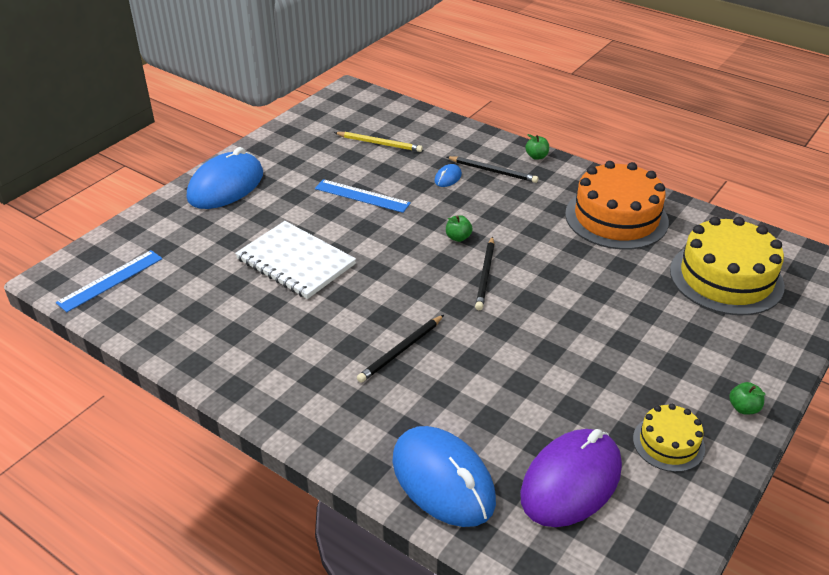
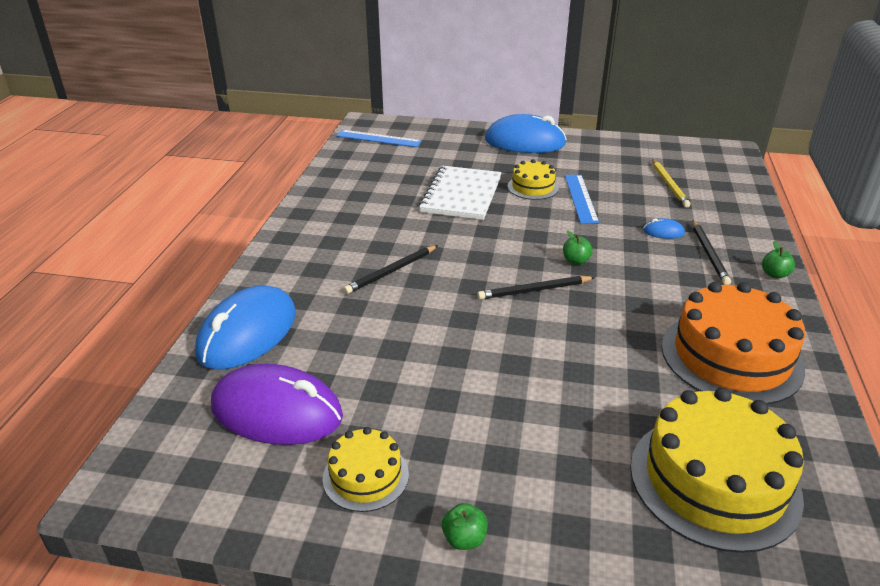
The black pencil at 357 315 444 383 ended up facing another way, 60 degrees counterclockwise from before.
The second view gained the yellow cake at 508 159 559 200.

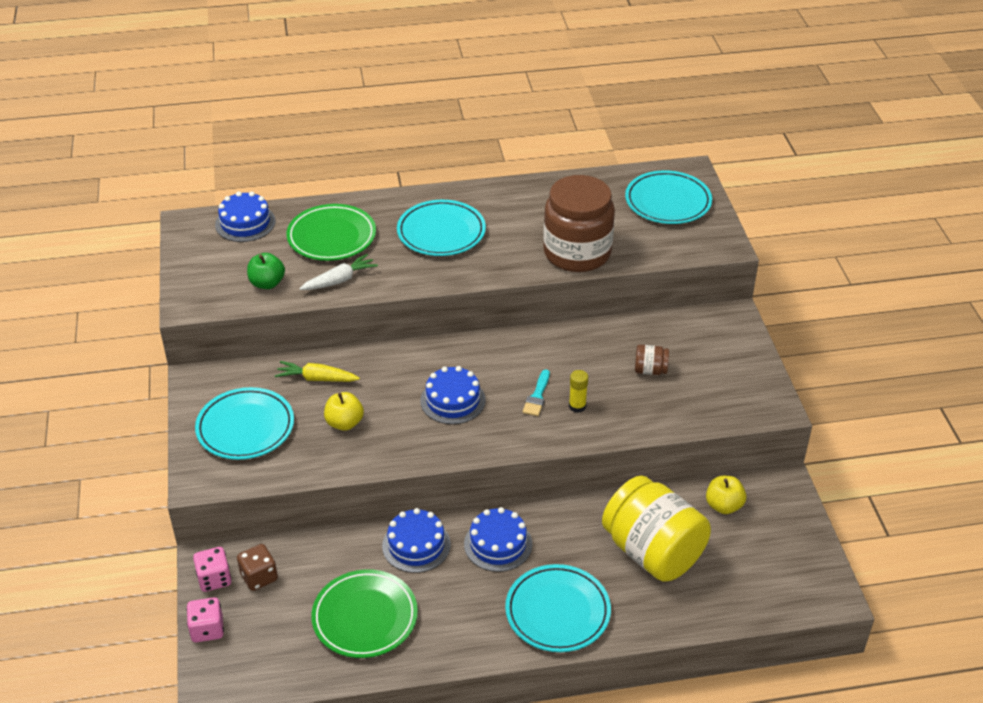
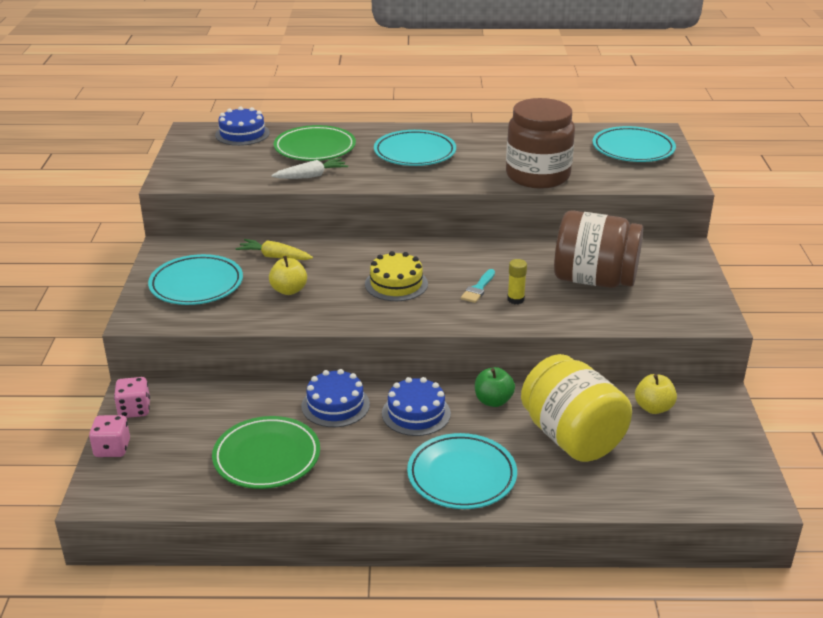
The second view lost the brown dice at 237 544 278 591.
The green apple ended up elsewhere, having gone from 247 253 285 289 to 475 367 515 407.
What was the blue cake at 420 366 486 424 turned into the yellow cake at 365 251 428 301.
The size of the brown jar at 635 345 669 375 changed by a factor of 2.46.

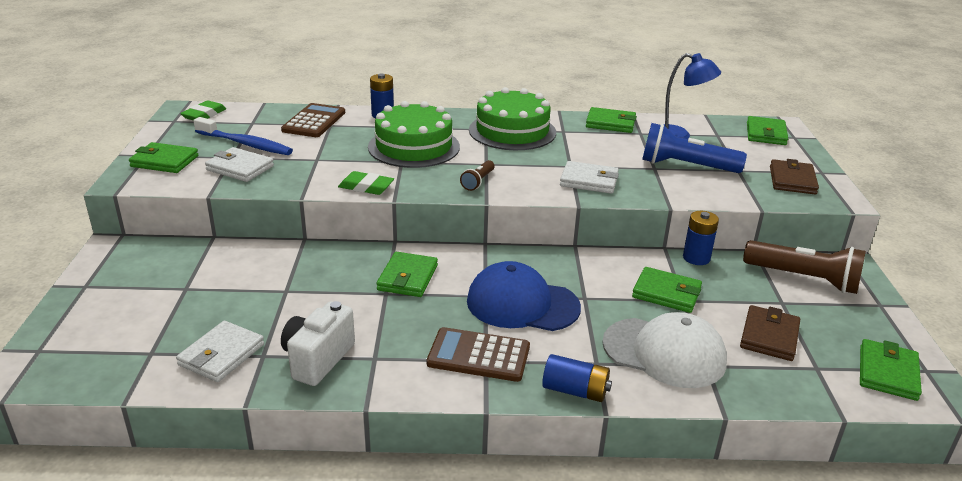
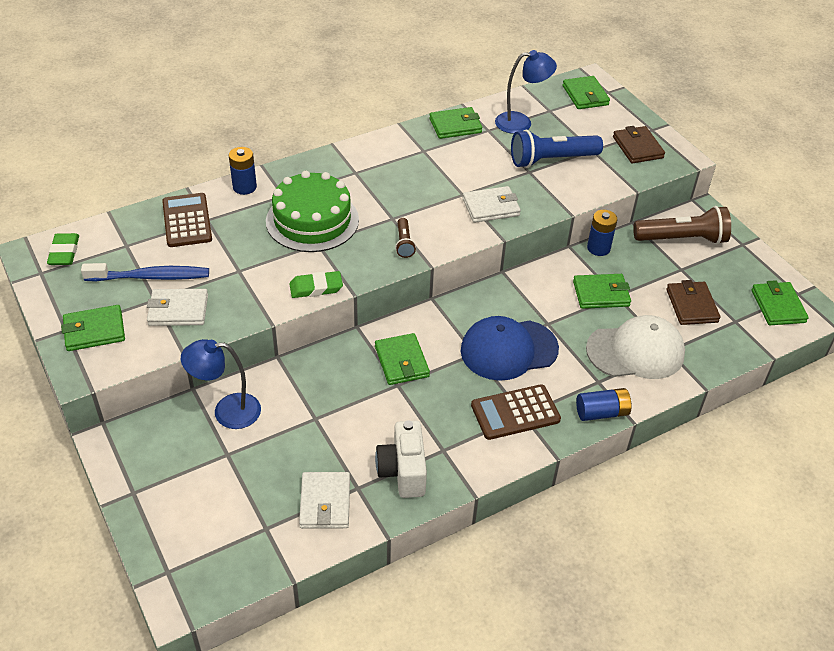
The second view lost the green cake at 469 87 556 150.
The second view gained the blue lamp at 181 339 261 429.

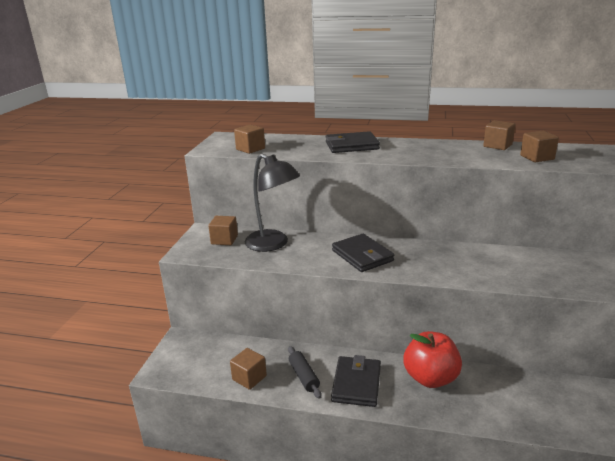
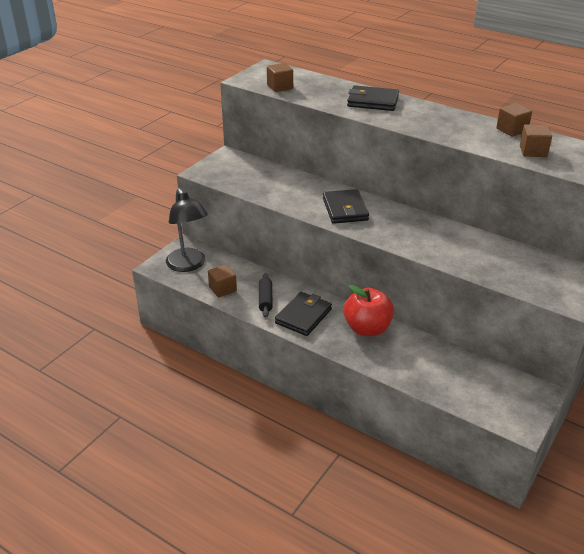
The second view lost the brown cube at 208 216 238 245.
The black lamp ended up elsewhere, having gone from 245 153 300 252 to 166 188 208 272.

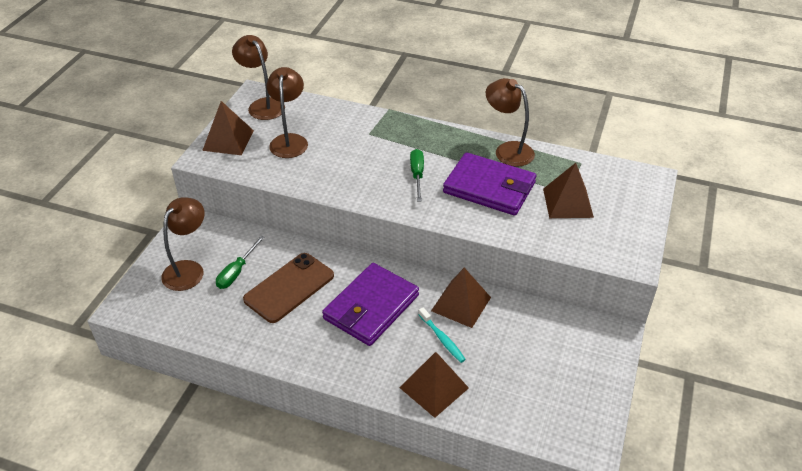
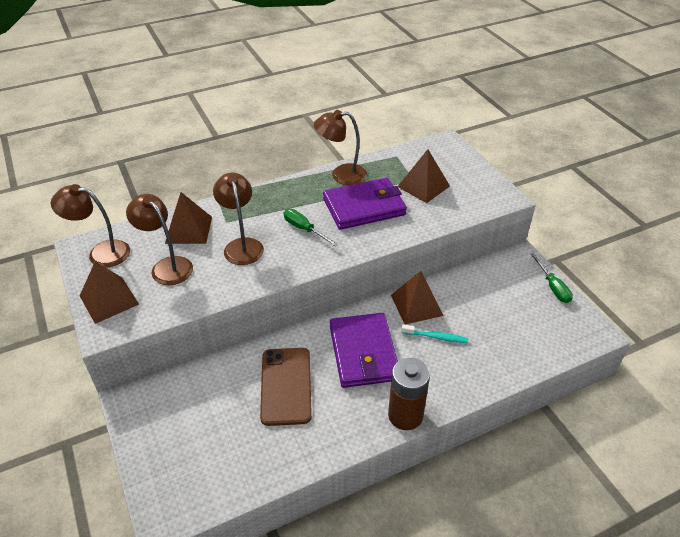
The brown lamp ended up elsewhere, having gone from 161 197 205 291 to 213 173 264 265.
The green screwdriver ended up elsewhere, having gone from 216 236 265 289 to 530 253 573 303.
The brown pyramid ended up elsewhere, having gone from 399 352 469 418 to 165 192 212 244.
The second view gained the brown battery at 388 358 430 430.

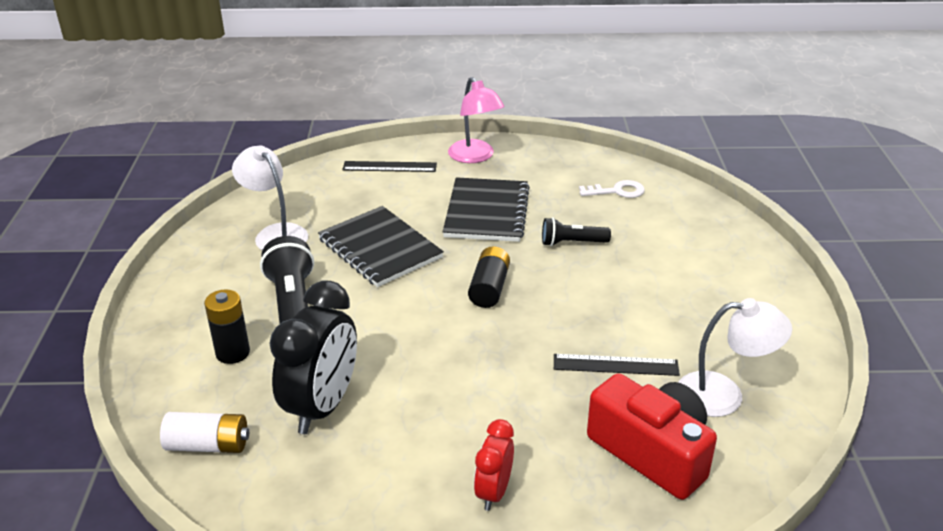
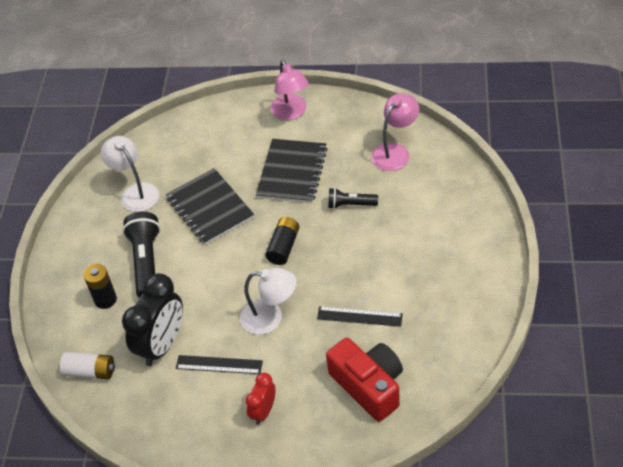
The black ruler ended up elsewhere, having gone from 342 161 437 172 to 176 355 263 374.
Where the white key stood at 579 180 645 198, the pink lamp came to stand at 371 93 419 171.
The white lamp ended up elsewhere, having gone from 678 298 792 417 to 240 268 296 335.

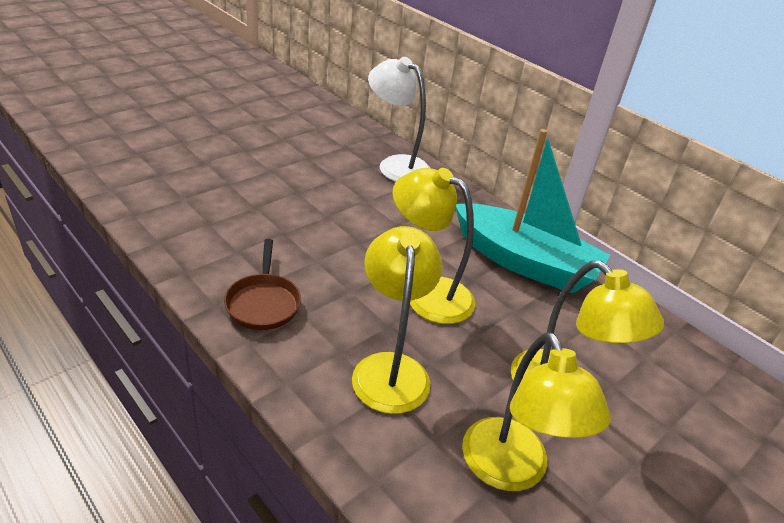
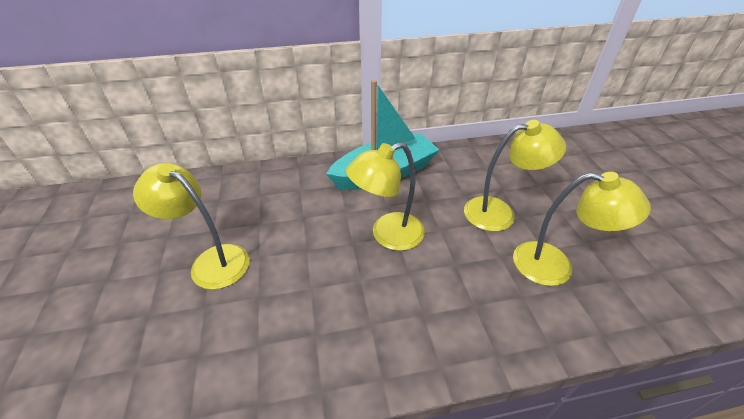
The second view lost the brown pan at 224 239 301 330.
The yellow lamp ended up elsewhere, having gone from 352 226 443 414 to 133 163 250 290.
The second view lost the white lamp at 368 57 430 182.

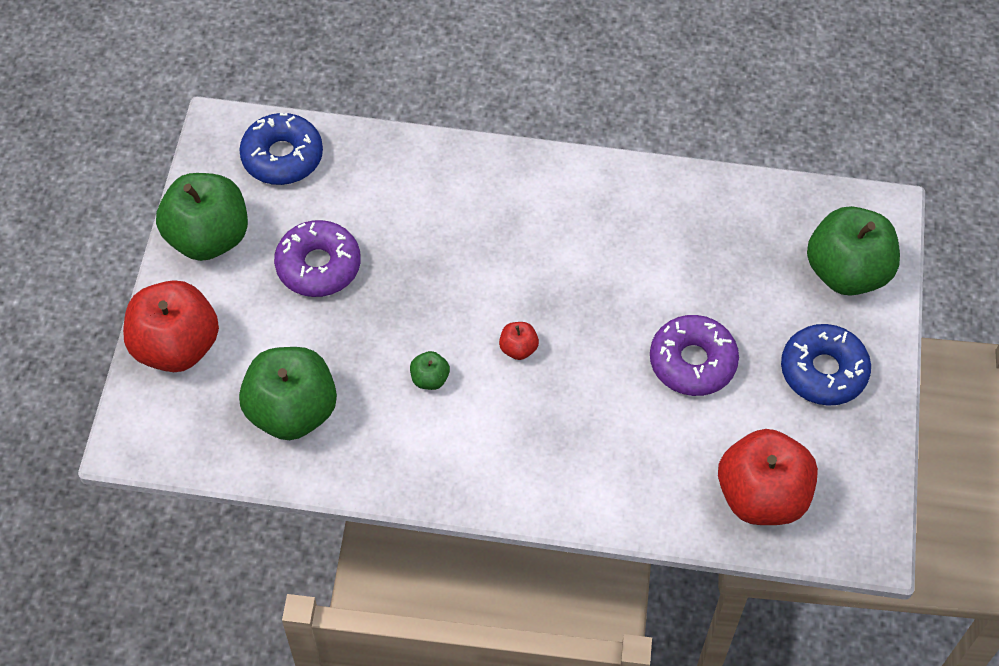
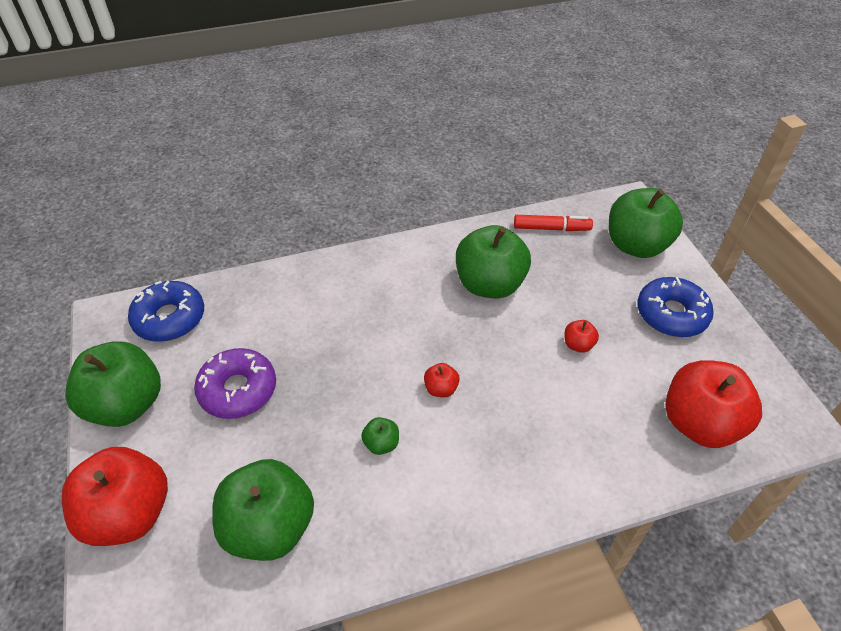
Where the purple donut stood at 650 315 739 396, the red apple came to stand at 564 320 599 353.
The second view gained the green apple at 456 225 531 298.
The second view gained the red marker at 514 215 593 231.

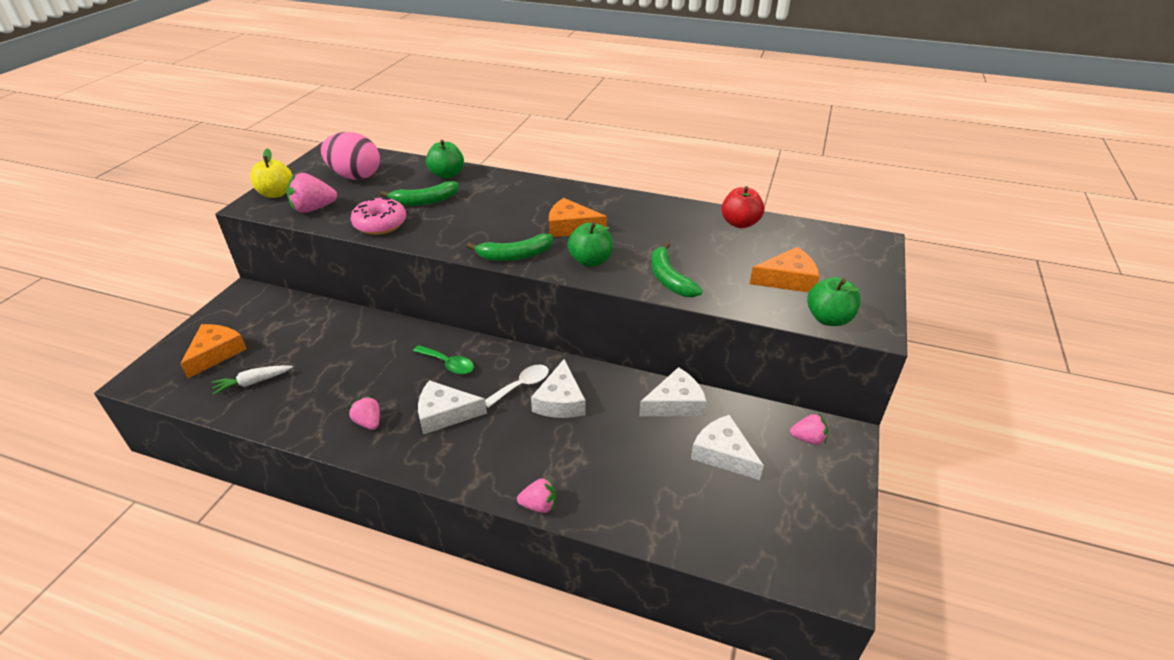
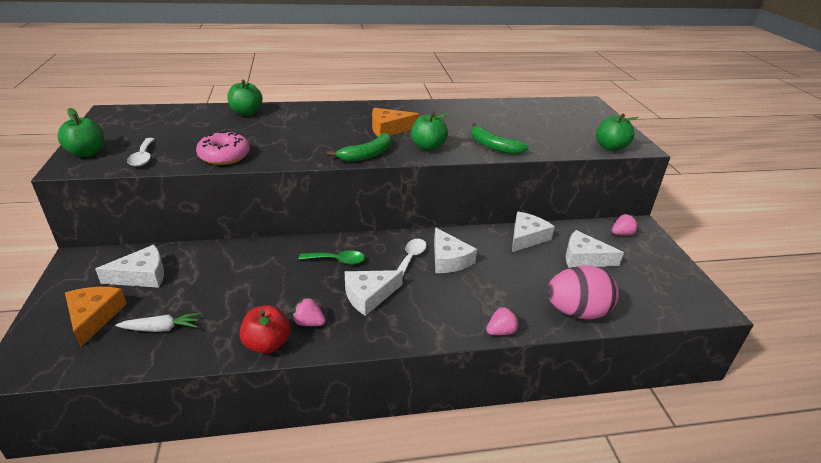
The white carrot at 211 365 293 395 ended up facing another way, 135 degrees counterclockwise from before.
What was the yellow apple at 250 148 292 198 turned into the green apple at 58 108 104 157.
Where the pink strawberry stood at 287 173 337 213, the white spoon came to stand at 127 138 154 167.
The pink egg ended up elsewhere, having gone from 321 132 380 180 to 547 266 619 319.
The second view lost the green banana at 380 181 458 206.
The red apple ended up elsewhere, having gone from 721 186 764 228 to 240 305 291 354.
The second view lost the orange cheese at 750 247 819 293.
The second view gained the white cheese at 95 245 164 288.

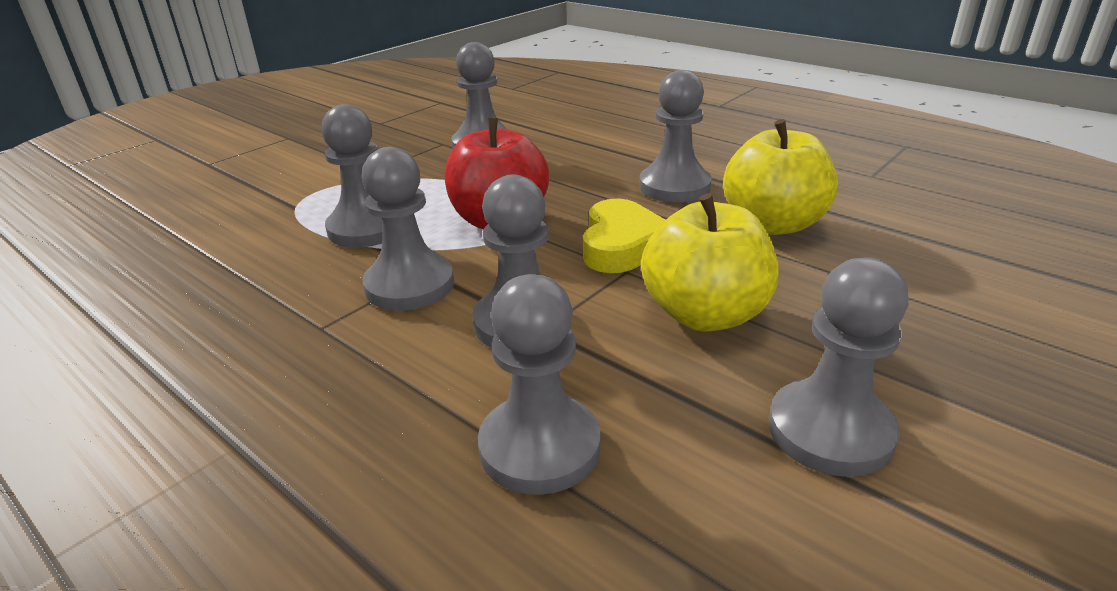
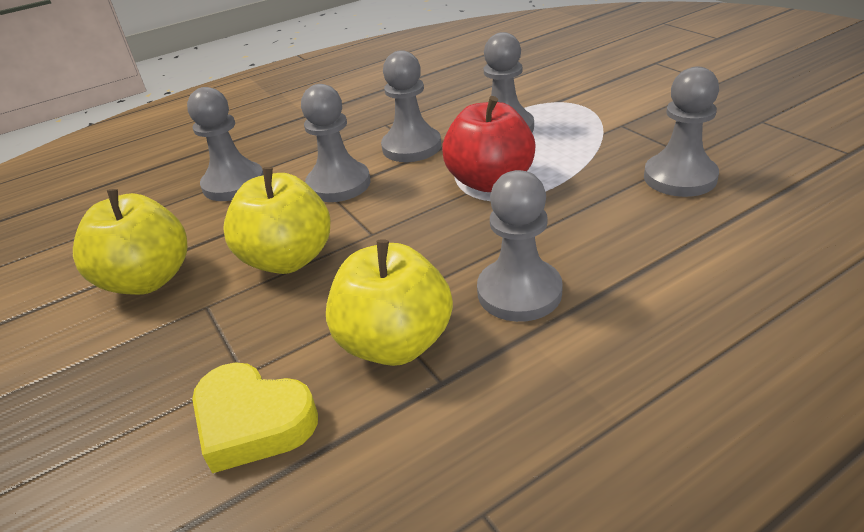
The yellow heart ended up elsewhere, having gone from 583 199 665 273 to 192 363 318 473.
Where the grey pawn stood at 768 257 909 477, the yellow apple came to stand at 73 189 187 295.

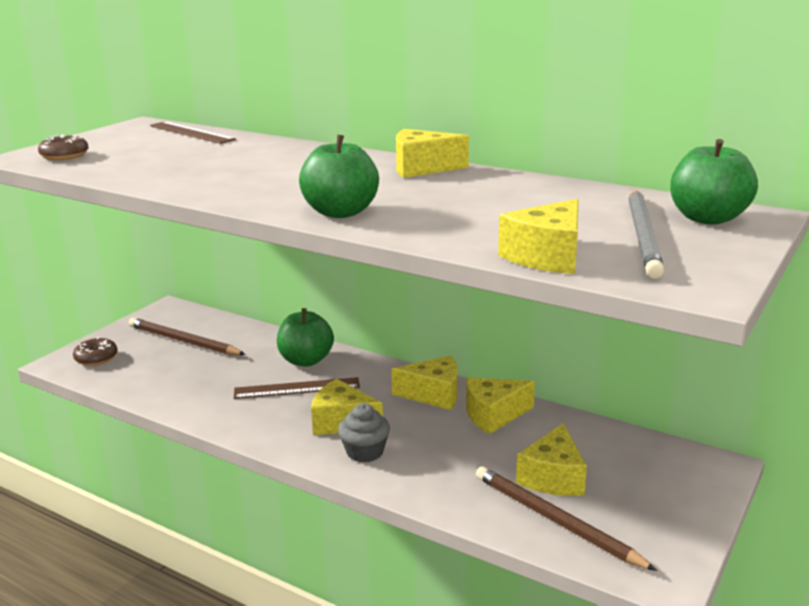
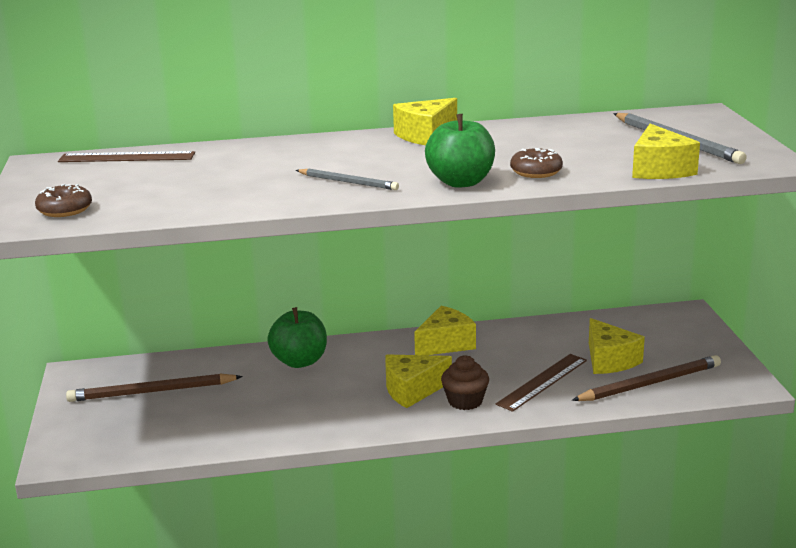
The brown donut ended up elsewhere, having gone from 73 337 117 366 to 510 148 563 178.
The brown ruler ended up elsewhere, having gone from 234 377 360 399 to 496 354 587 412.
What was the grey cupcake at 338 403 390 463 turned into the brown cupcake at 441 356 489 410.
The second view lost the yellow cheese at 466 377 535 434.
The brown pencil at 476 466 657 571 ended up facing another way, 150 degrees clockwise from before.
The second view lost the green apple at 670 139 758 225.
The second view gained the grey pencil at 296 169 399 190.

